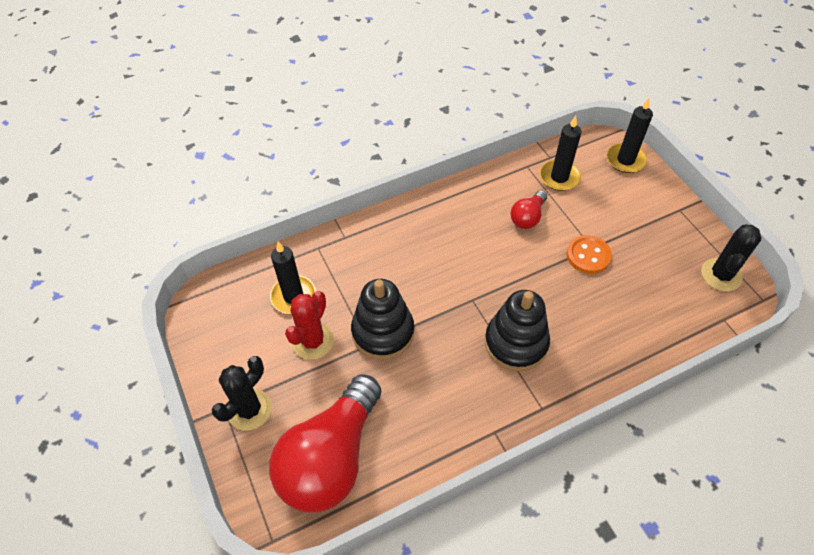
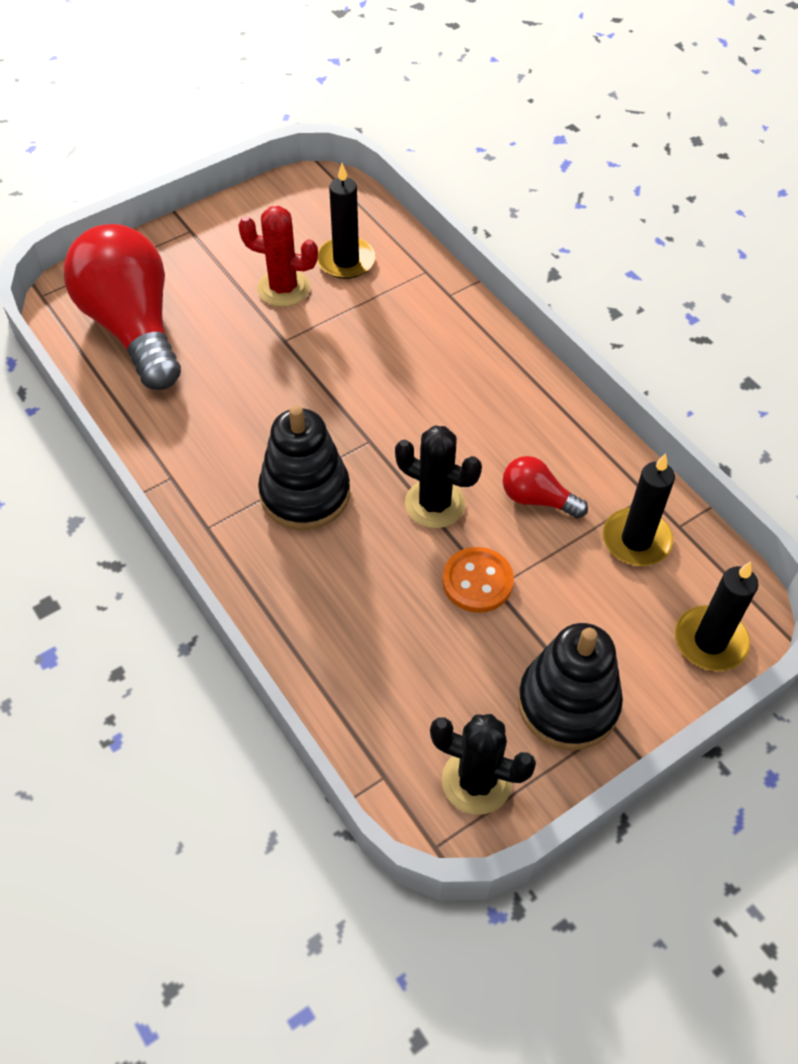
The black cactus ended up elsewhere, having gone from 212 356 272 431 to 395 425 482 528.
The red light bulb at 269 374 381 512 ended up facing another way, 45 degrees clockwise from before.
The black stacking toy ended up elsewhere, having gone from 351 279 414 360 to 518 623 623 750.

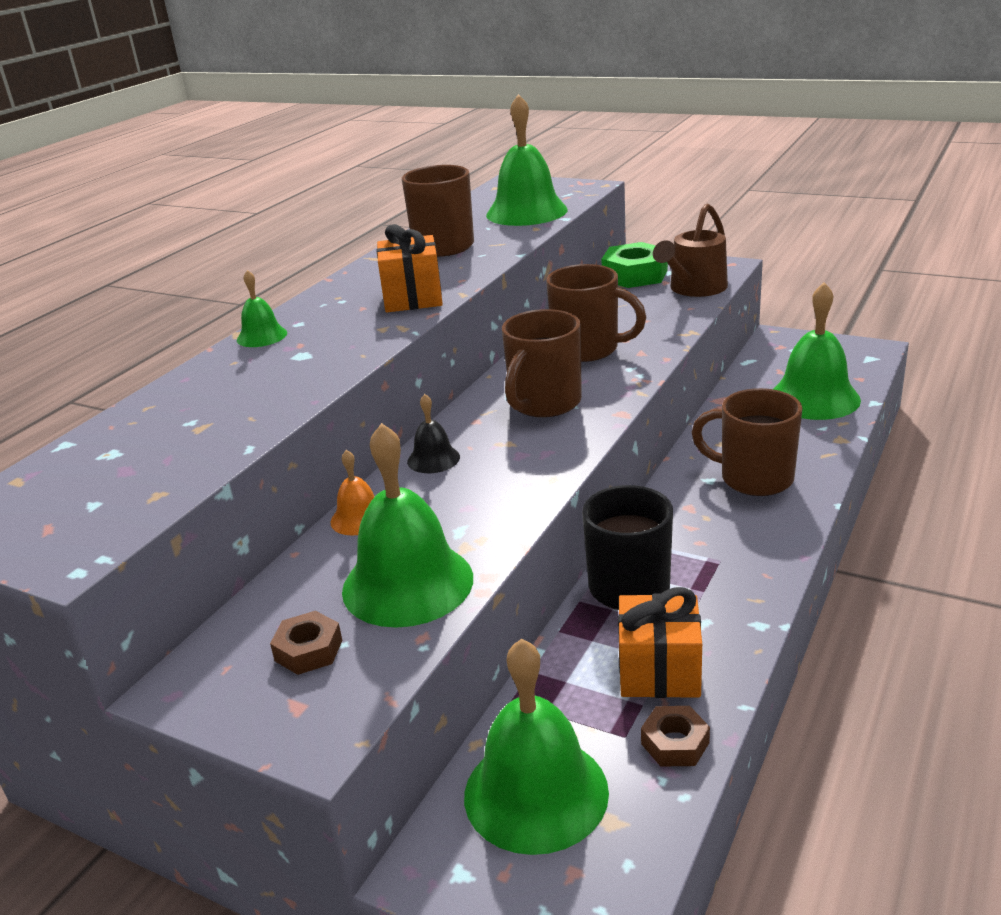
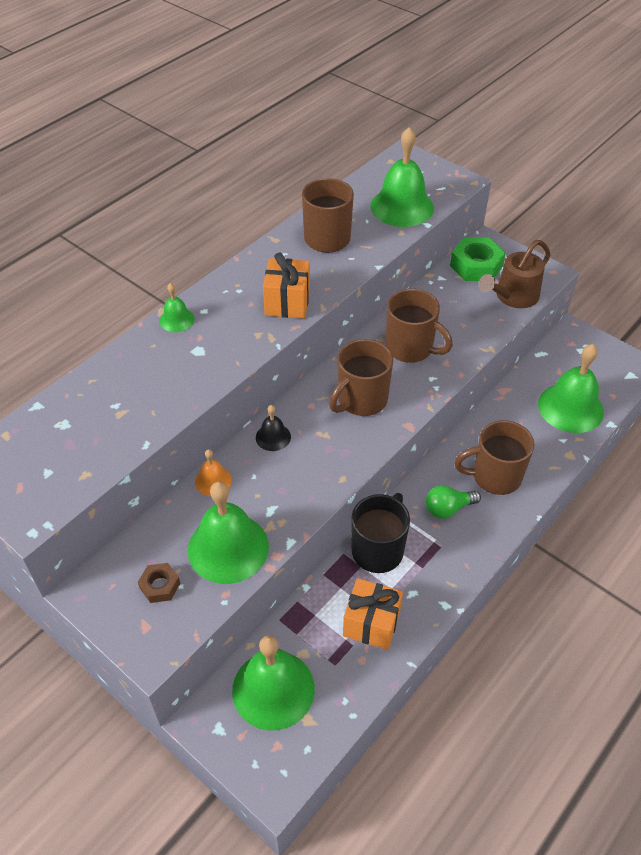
The second view lost the brown nut at 641 706 710 767.
The brown mug at 691 388 803 496 ended up facing another way, 45 degrees counterclockwise from before.
The second view gained the green light bulb at 426 485 481 519.

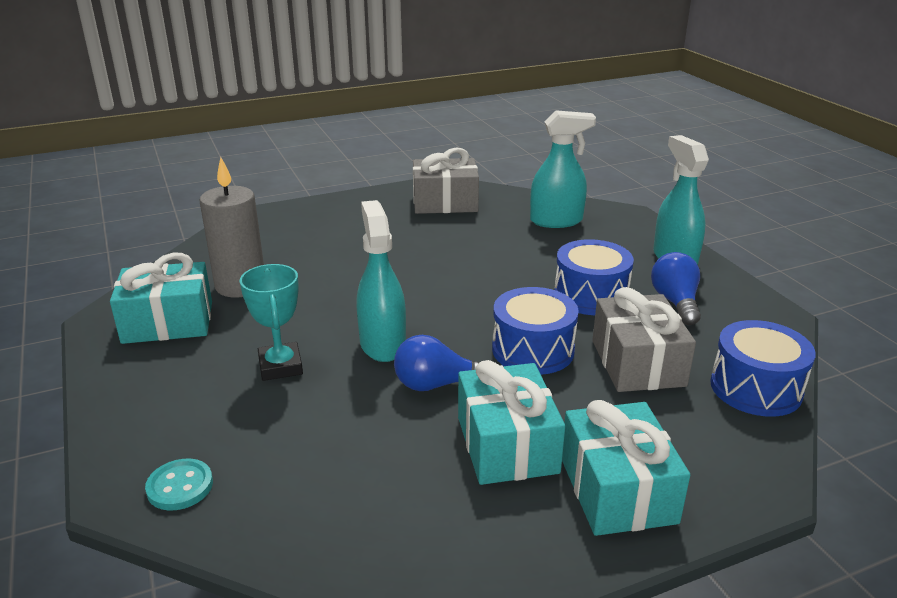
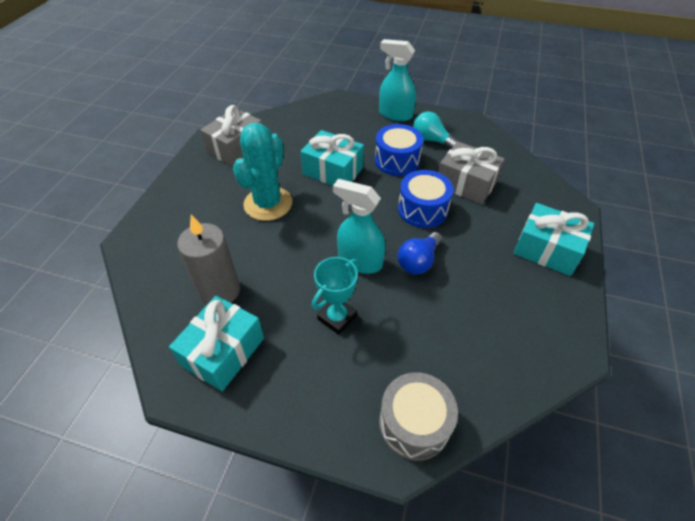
Where the turquoise button stood at 145 459 213 510, the grey drum came to stand at 379 372 458 461.
The turquoise trophy at 240 264 303 381 ended up facing another way, 75 degrees counterclockwise from before.
The turquoise gift ended up elsewhere, having gone from 458 360 565 485 to 300 130 364 186.
The second view lost the turquoise spray bottle at 530 110 596 228.
What was the blue light bulb at 651 252 701 325 turned into the turquoise light bulb at 413 112 459 149.
The second view lost the blue drum at 710 320 816 417.
The second view gained the turquoise cactus at 233 123 292 221.

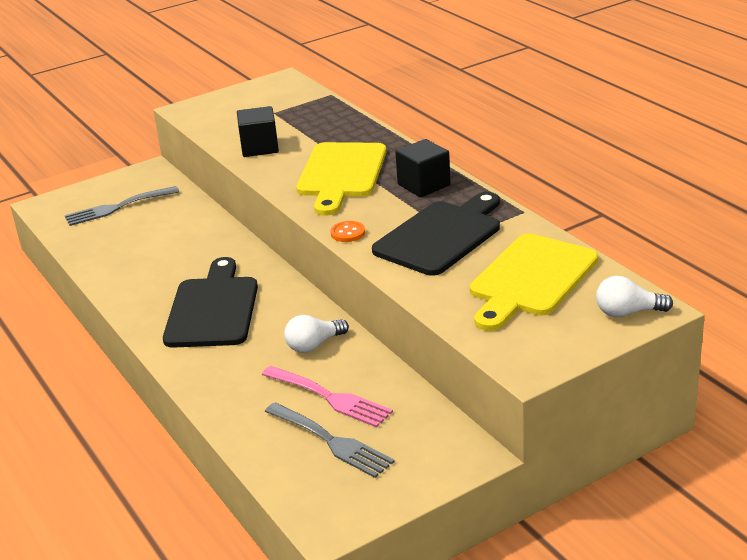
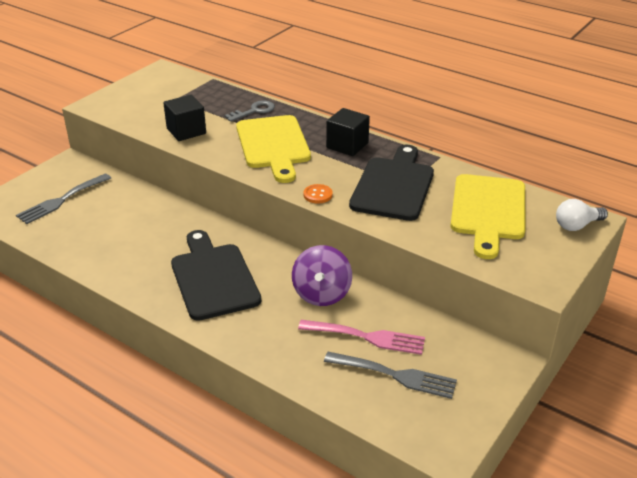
Where the white light bulb stood at 284 315 349 353, the purple spinning top came to stand at 292 245 352 306.
The second view gained the grey key at 224 101 275 122.

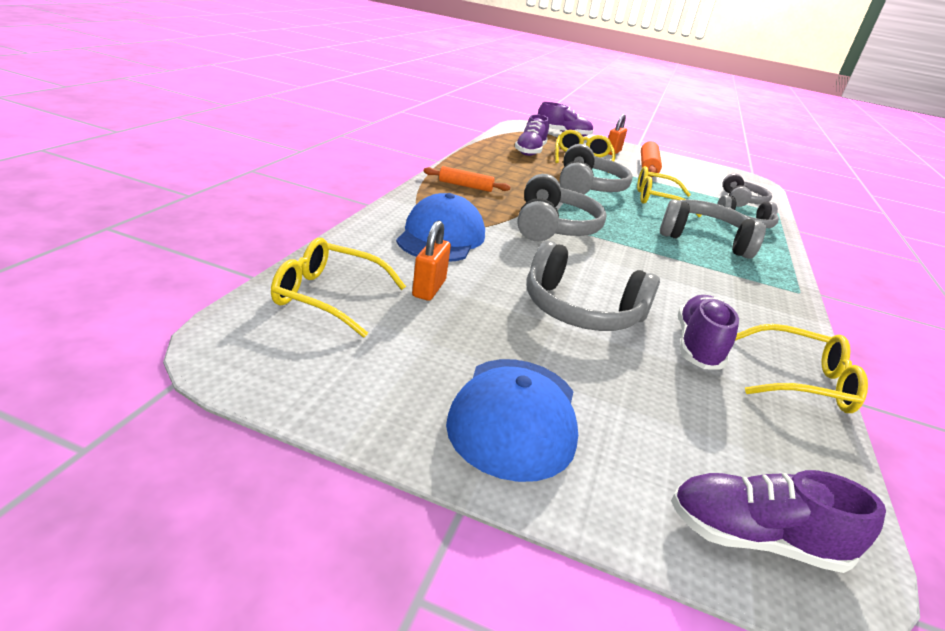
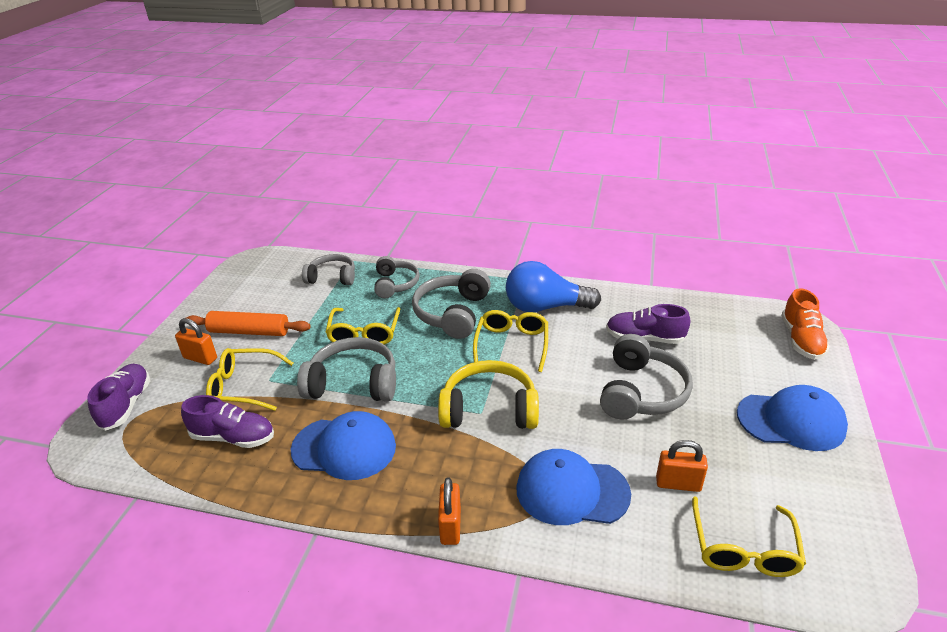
The second view lost the orange rolling pin at 424 166 510 192.
What was the grey headphones at 517 174 607 241 turned into the yellow headphones at 438 360 539 429.
What was the purple shoe at 671 470 886 573 turned into the orange shoe at 781 288 830 360.
The yellow glasses ended up elsewhere, having gone from 735 324 868 413 to 473 310 548 372.
The second view gained the blue cap at 291 411 396 480.
The second view gained the orange padlock at 438 477 461 545.
The second view gained the blue light bulb at 506 261 601 312.

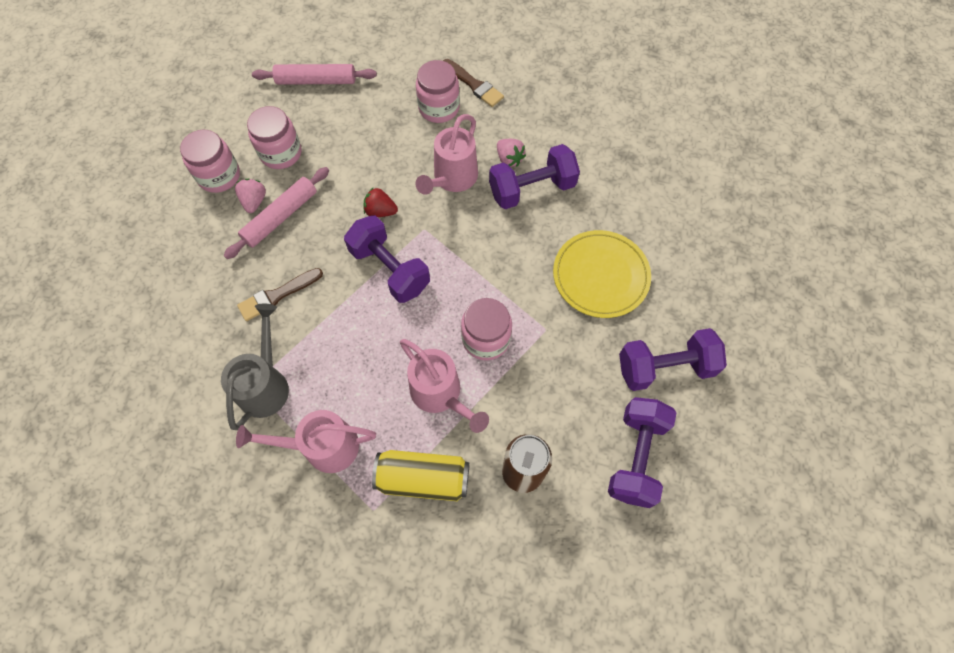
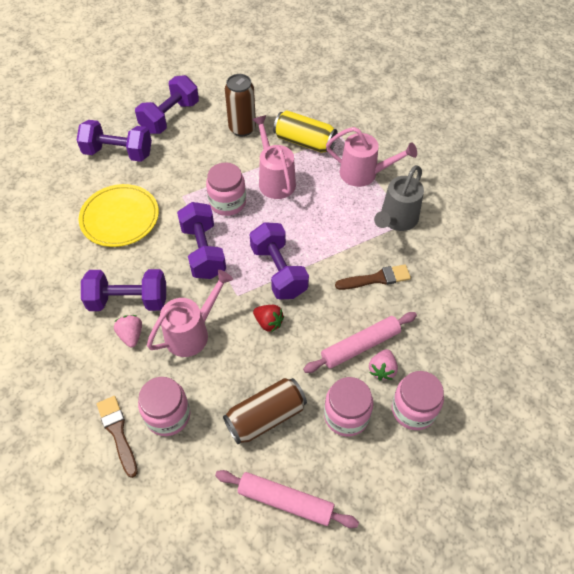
The second view gained the purple dumbbell at 177 202 226 279.
The second view gained the brown can at 223 378 307 444.

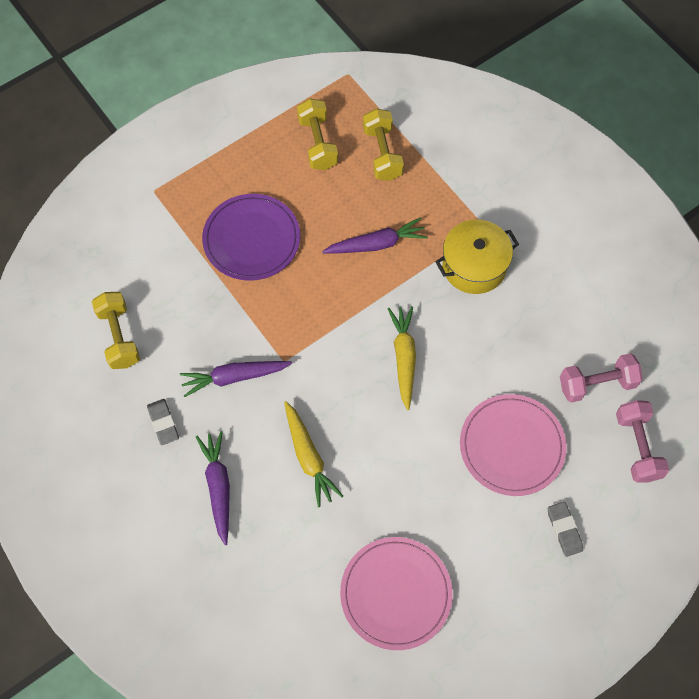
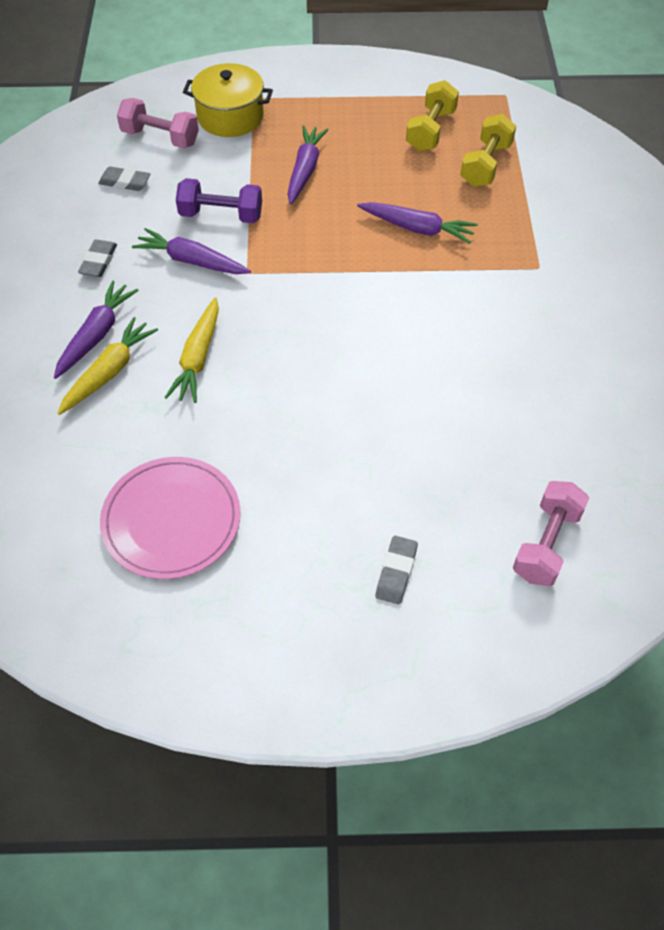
Where the yellow dumbbell stood at 92 292 140 369, the grey eraser came to stand at 98 166 150 191.
Where the purple plate stood at 202 194 300 281, the purple carrot came to stand at 287 125 329 205.
The yellow carrot ended up elsewhere, having gone from 387 306 416 410 to 57 317 158 415.
The yellow pot ended up elsewhere, having gone from 435 220 519 294 to 183 63 273 137.
The second view lost the pink plate at 460 394 567 496.
The pink dumbbell ended up elsewhere, having gone from 560 353 643 403 to 117 98 199 148.
The second view gained the purple dumbbell at 176 178 262 223.

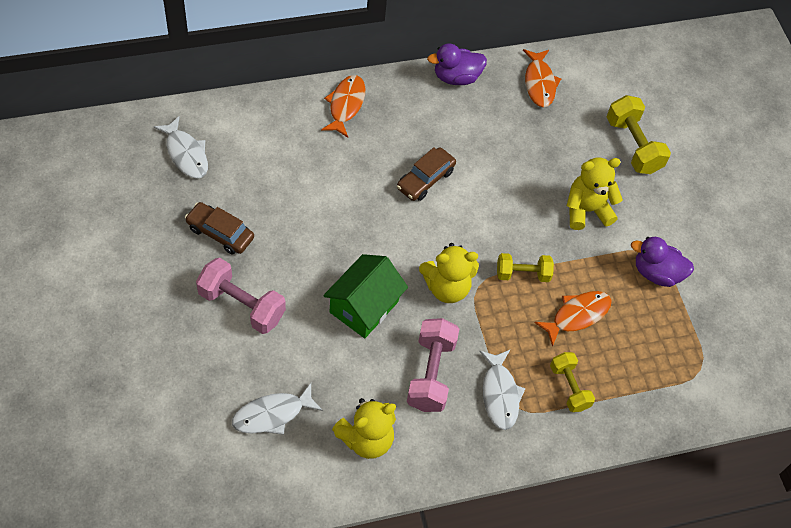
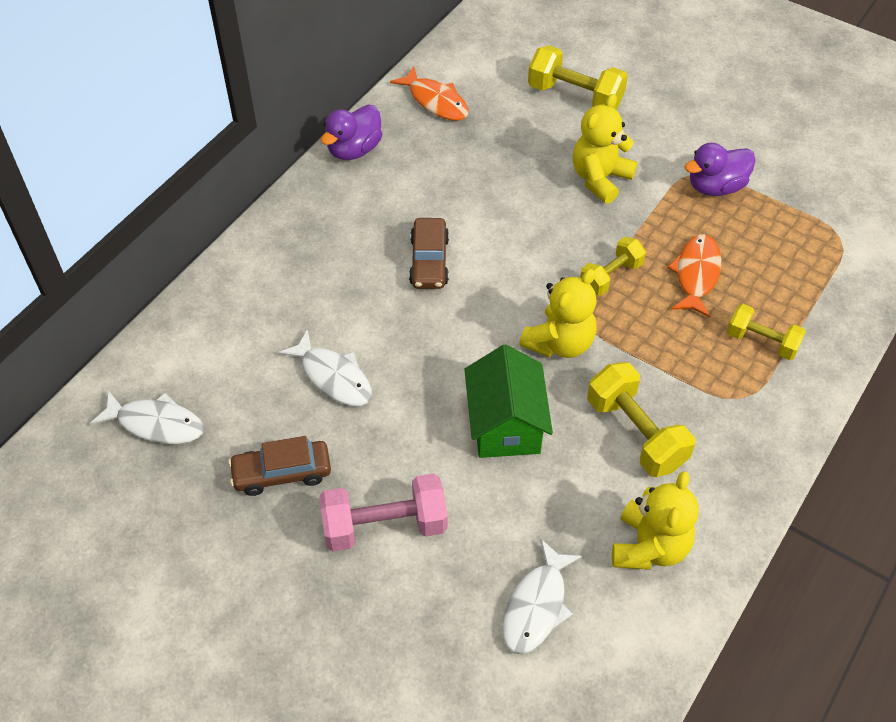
The second view lost the orange fish at 321 75 365 138.
What was the pink dumbbell at 407 318 459 412 turned into the yellow dumbbell at 587 362 695 477.
The white fish ended up elsewhere, having gone from 479 350 526 430 to 278 329 372 406.

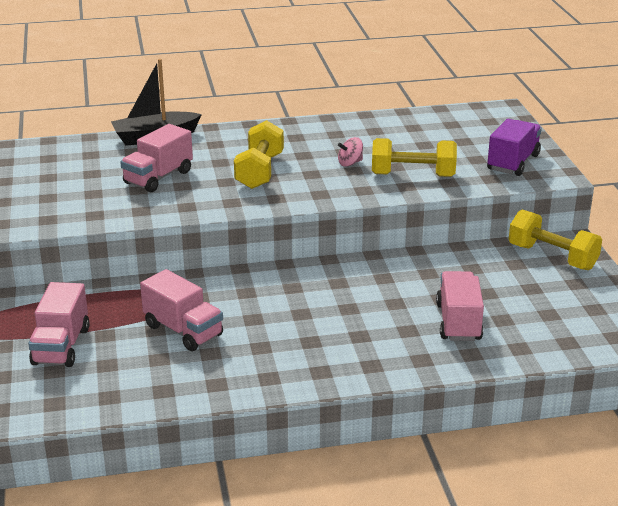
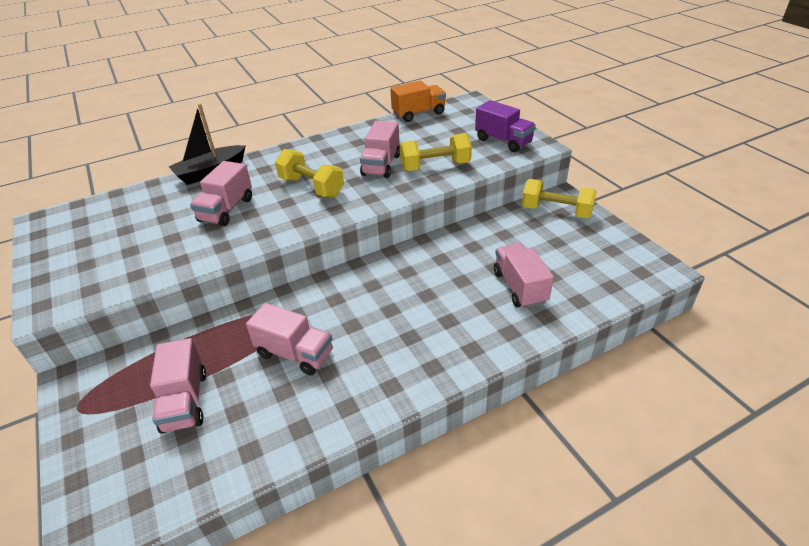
The yellow dumbbell at 234 120 284 189 ended up facing another way, 45 degrees counterclockwise from before.
Where the pink spinning top stood at 338 137 363 167, the pink truck came to stand at 360 121 400 178.
The purple truck at 487 119 542 176 ended up facing another way, 120 degrees clockwise from before.
The second view gained the orange truck at 390 81 446 122.

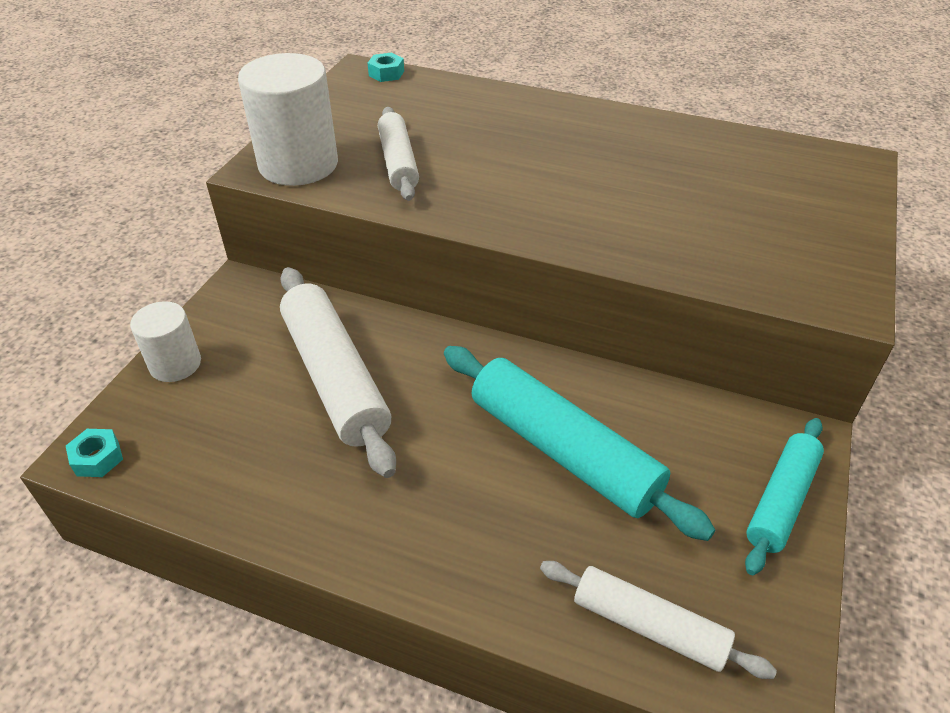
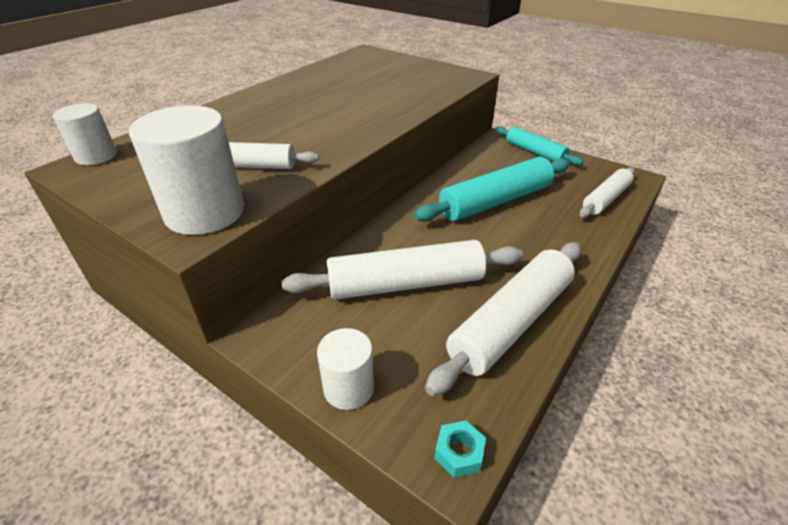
Where the turquoise nut stood at 368 53 404 82, the white cylinder came to stand at 53 103 117 165.
The second view gained the white rolling pin at 425 242 581 396.

